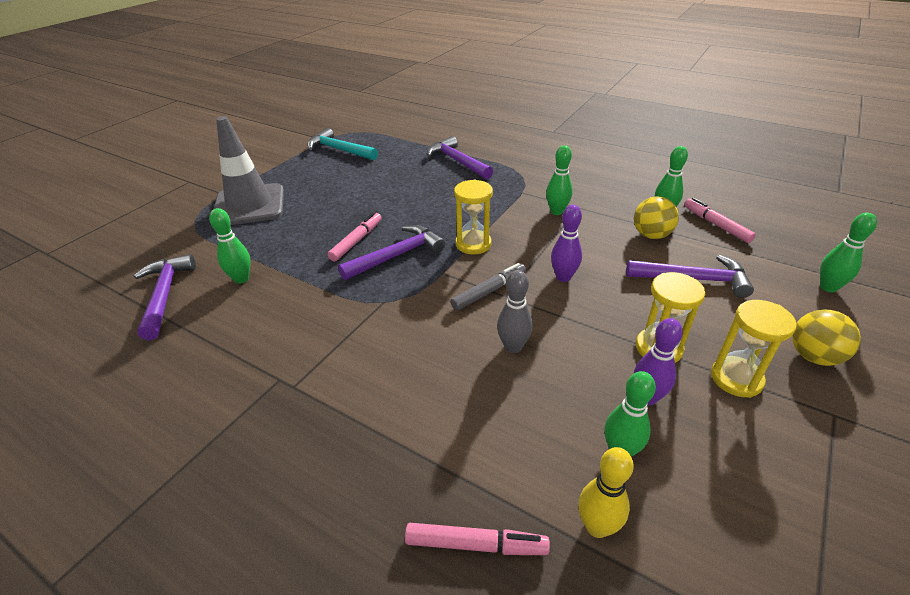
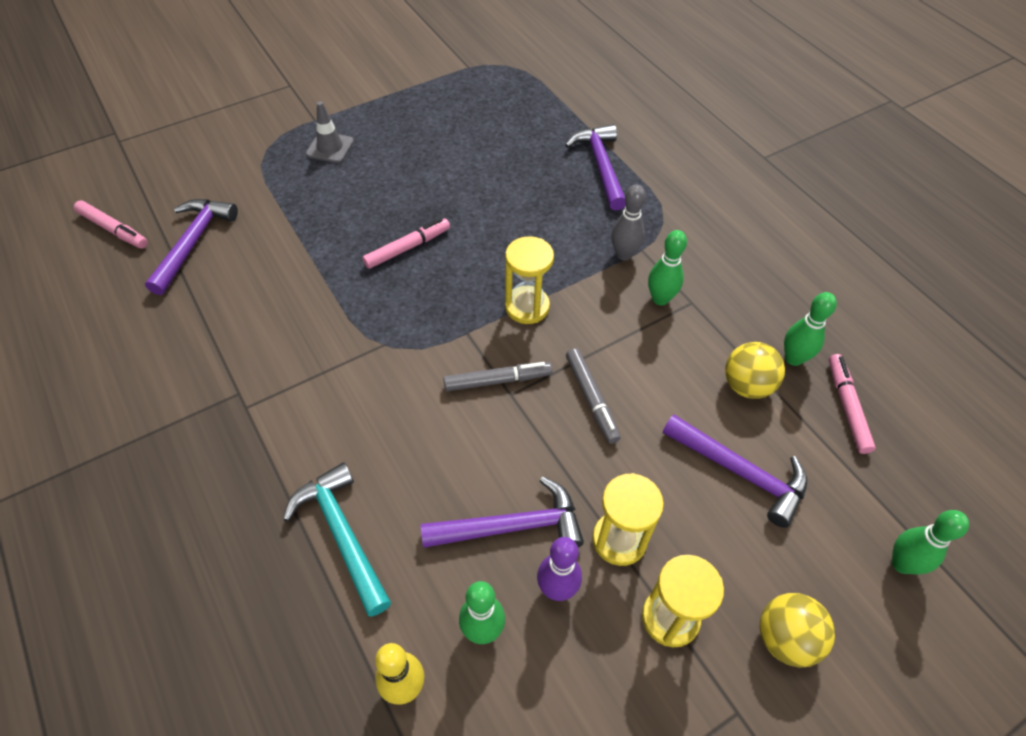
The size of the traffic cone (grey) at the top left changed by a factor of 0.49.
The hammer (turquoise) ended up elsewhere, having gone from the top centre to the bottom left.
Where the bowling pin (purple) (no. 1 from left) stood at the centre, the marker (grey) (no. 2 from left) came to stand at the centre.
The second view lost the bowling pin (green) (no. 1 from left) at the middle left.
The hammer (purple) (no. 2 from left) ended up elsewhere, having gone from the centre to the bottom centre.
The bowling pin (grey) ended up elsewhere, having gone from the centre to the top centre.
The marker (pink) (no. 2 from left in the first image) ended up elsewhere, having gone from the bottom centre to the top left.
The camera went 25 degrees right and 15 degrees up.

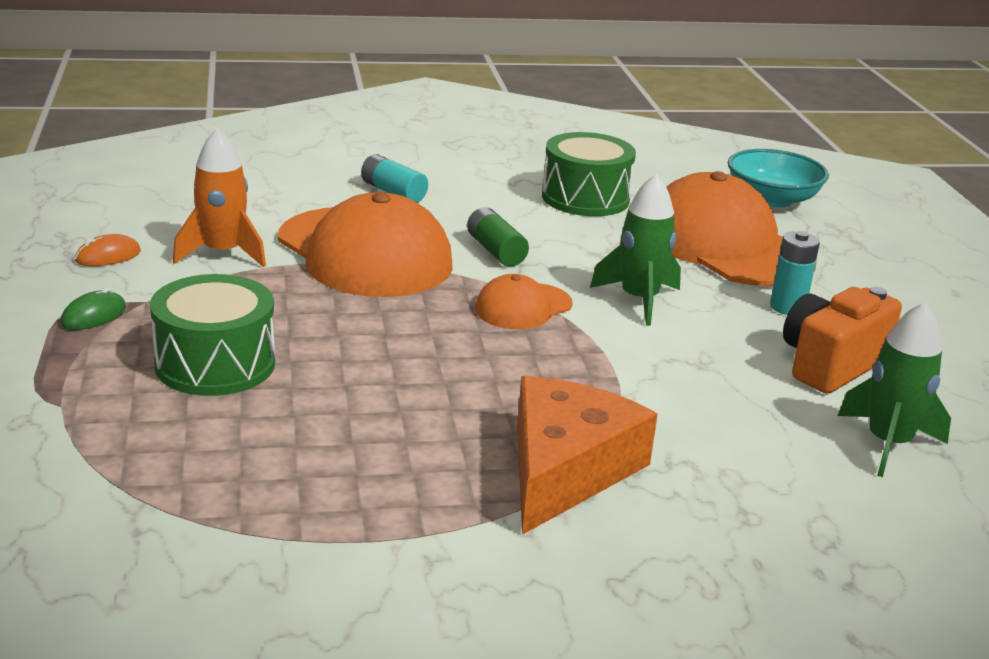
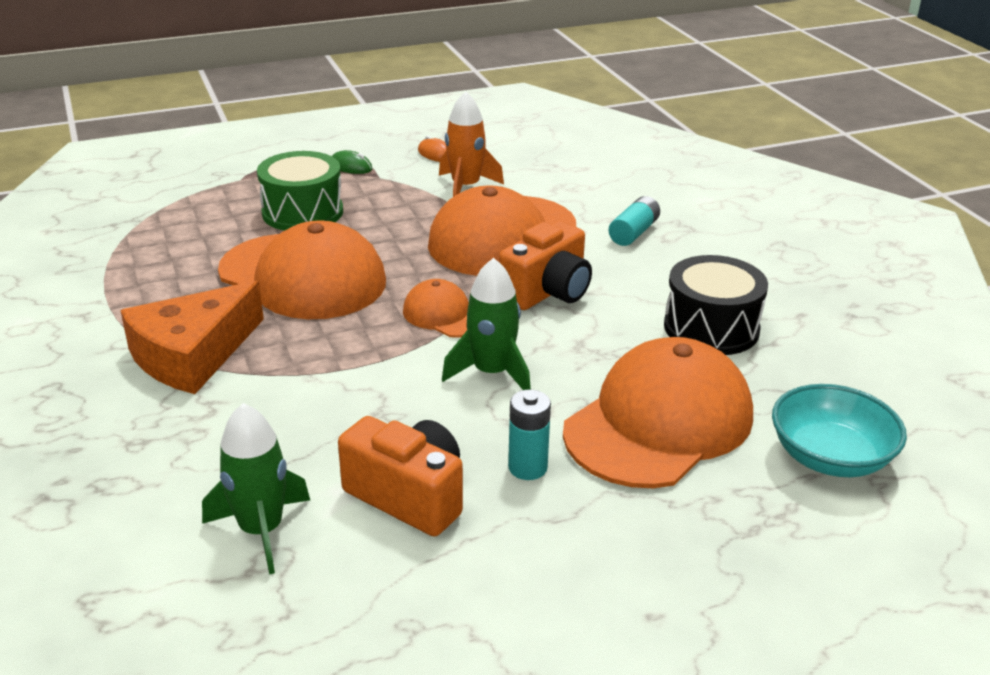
What was the drum (green) (no. 2 from left) at the top centre turned into the drum (black) at the middle right.
Where the battery (green) stood at the centre, the camera (orange) (no. 2 from left) came to stand at the centre.
The cheese (orange) at the bottom centre ended up facing another way, 120 degrees clockwise from before.
The second view gained the cap (orange) (no. 1 from left) at the middle left.
The camera went 80 degrees right and 5 degrees up.

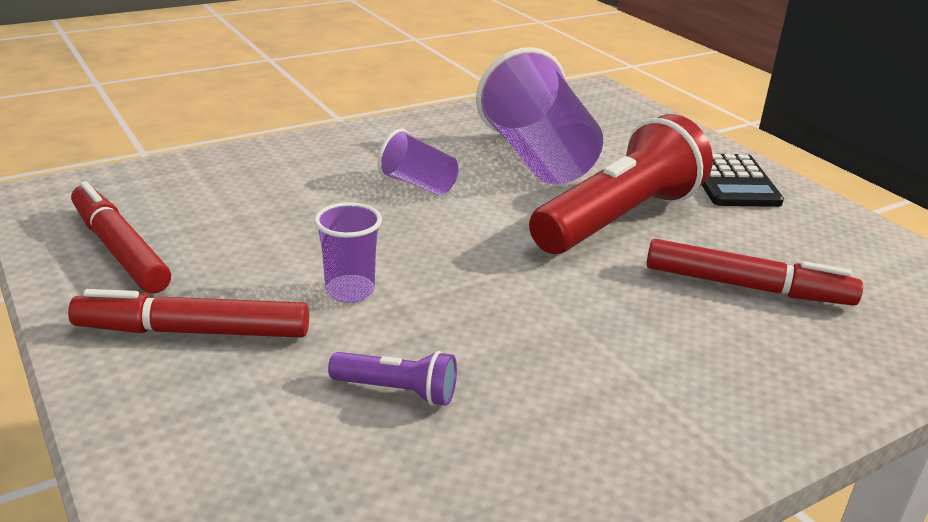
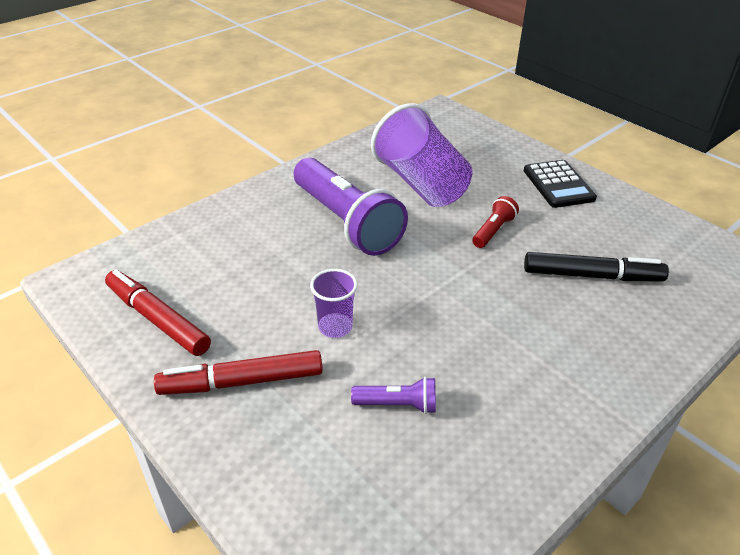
The size of the flashlight (red) at the middle right changed by a factor of 0.44.
Where the cup (purple) (no. 2 from left) stood at the top centre, the flashlight (purple) (no. 1 from left) came to stand at the centre.
What was the marker (red) (no. 3 from left) at the middle right turned into the marker (black) at the middle right.
The camera went 10 degrees left and 10 degrees up.

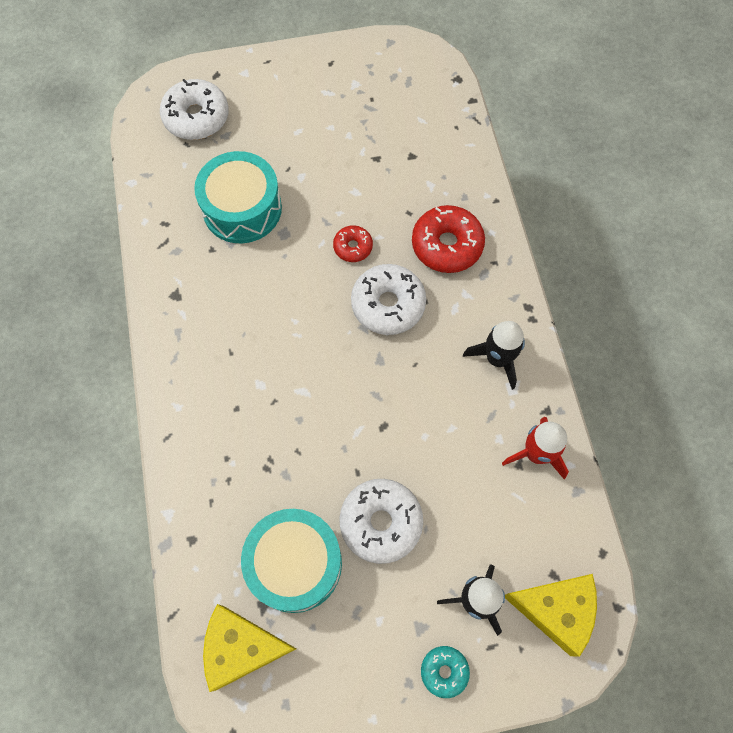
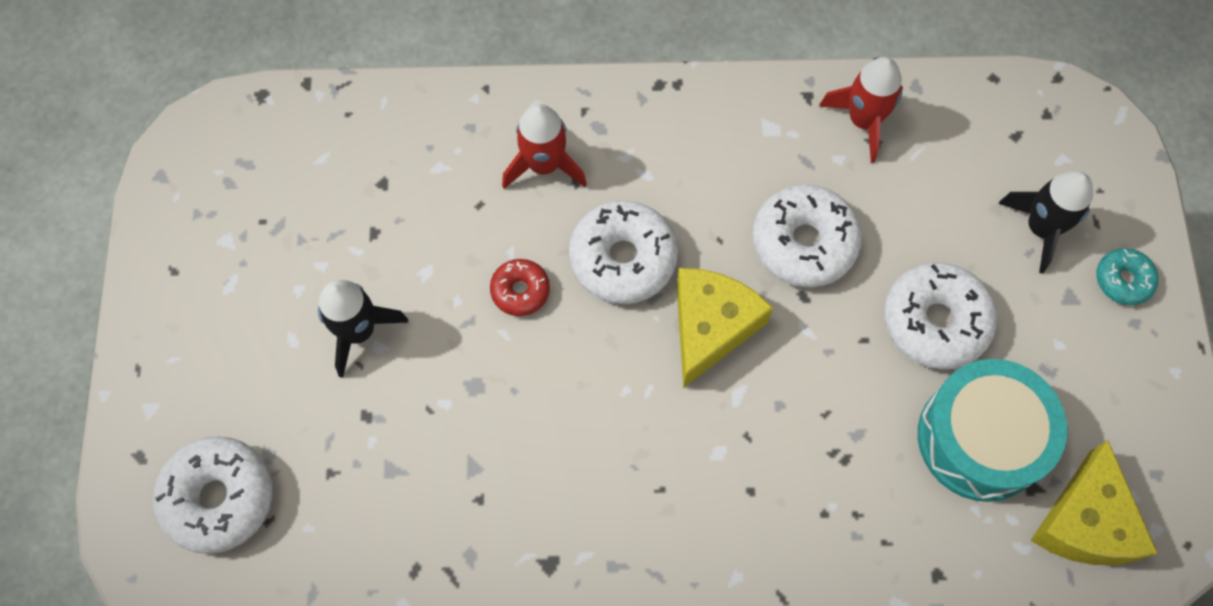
The second view lost the drum (turquoise) (no. 1 from left) at the top left.
Where the donut (red) (no. 2 from left) stood at the top centre, the rocket (red) (no. 1 from left) came to stand at the top centre.
The rocket (black) (no. 2 from left in the first image) ended up elsewhere, having gone from the middle right to the middle left.
The cheese (yellow) (no. 2 from left in the first image) ended up elsewhere, having gone from the bottom right to the centre.
The second view gained the donut (white) (no. 3 from left) at the centre.
The camera went 80 degrees left and 0 degrees up.

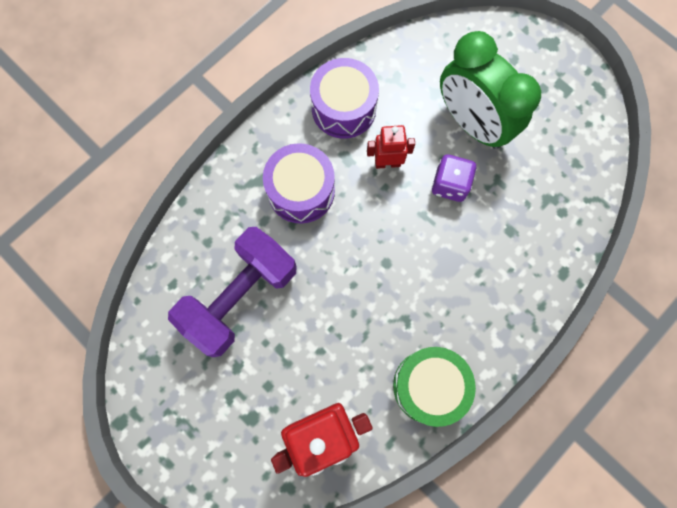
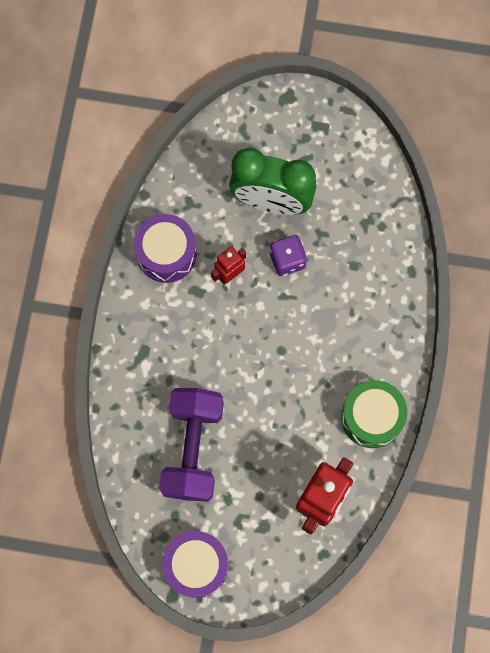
The drum (purple) (no. 1 from left in the first image) ended up elsewhere, having gone from the centre to the bottom centre.
The camera went 35 degrees left and 0 degrees up.

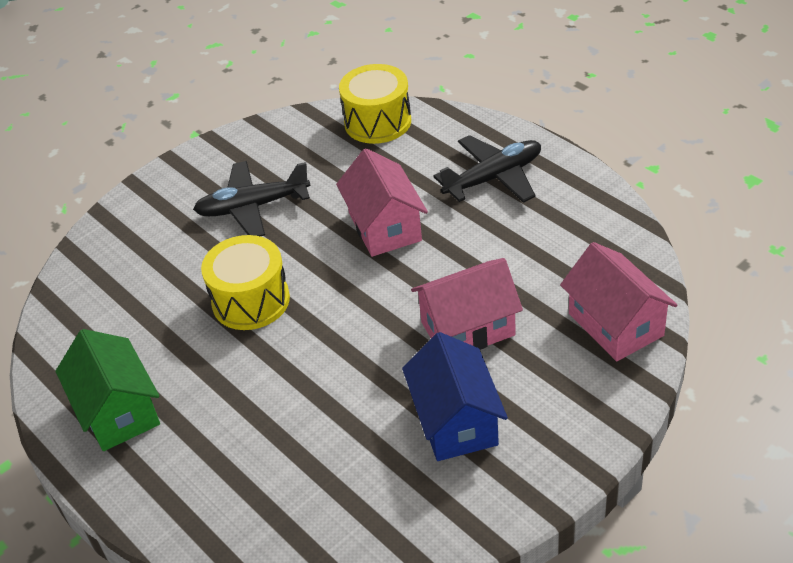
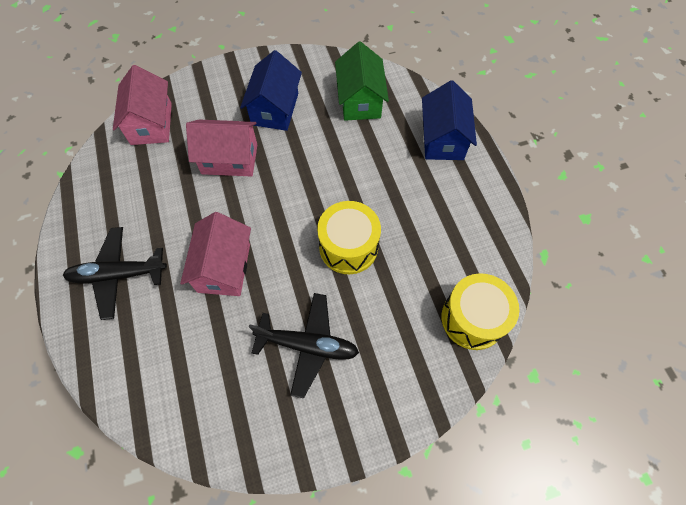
The drum (yellow) (no. 2 from left) ended up elsewhere, having gone from the top centre to the middle right.
The house (green) ended up elsewhere, having gone from the bottom left to the top centre.
The second view gained the house (blue) (no. 2 from left) at the top centre.
The camera went 160 degrees left and 20 degrees up.

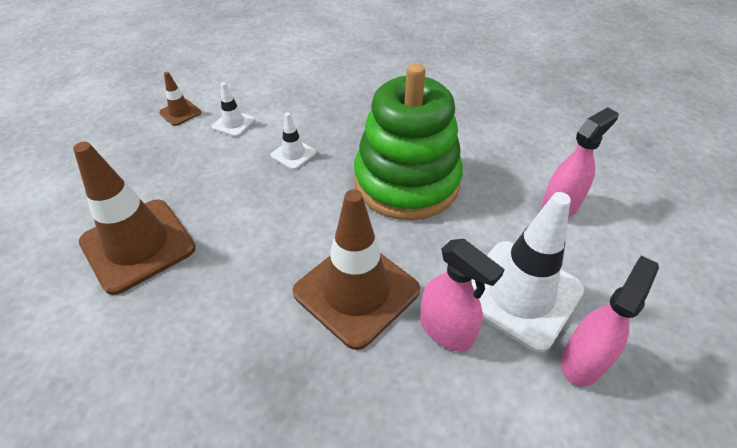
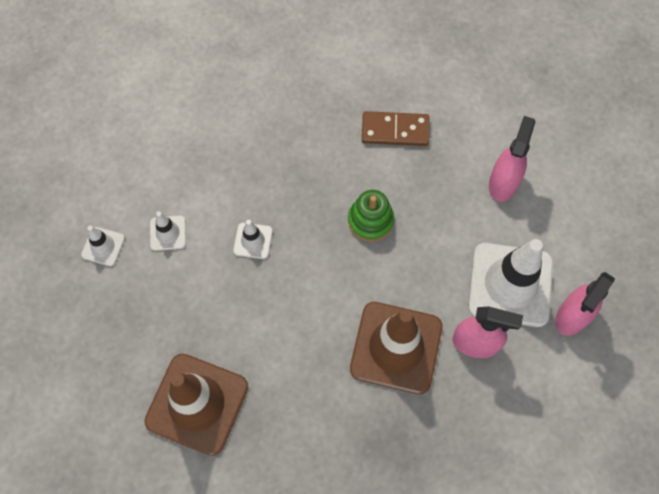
The size of the stacking toy (green) at the top centre changed by a factor of 0.46.
What was the traffic cone (brown) (no. 2 from left) at the top left turned into the traffic cone (white) (no. 1 from left) at the middle left.
The spray bottle (pink) (no. 3 from left) at the bottom right ended up facing another way, 150 degrees counterclockwise from before.
The second view gained the domino (brown) at the top centre.
The camera went 30 degrees left and 20 degrees up.

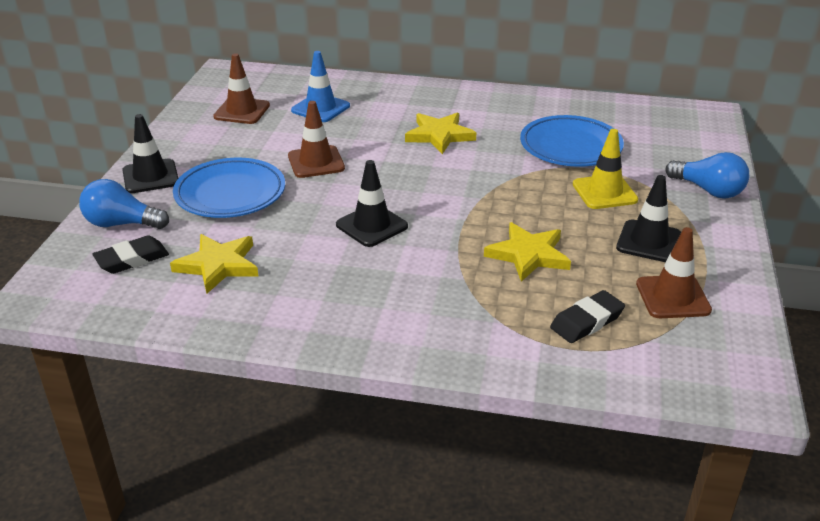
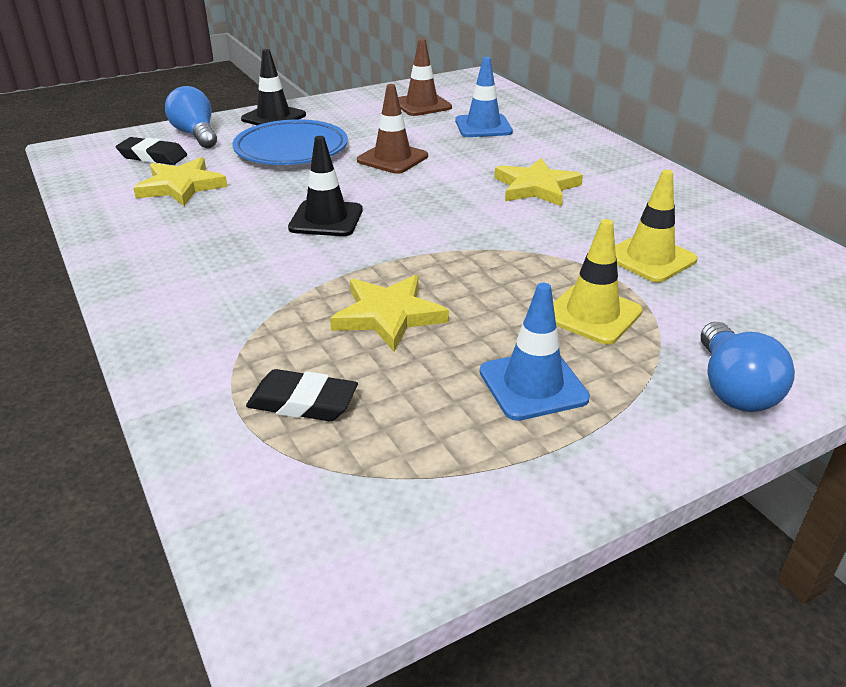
Where the plate (blue) (no. 2 from left) stood at the top right, the traffic cone (yellow) (no. 2 from left) came to stand at the top right.
What was the traffic cone (black) (no. 3 from left) at the middle right turned into the traffic cone (blue) (no. 2 from left) at the centre.
The second view lost the traffic cone (brown) (no. 3 from left) at the middle right.
The camera went 50 degrees right and 0 degrees up.

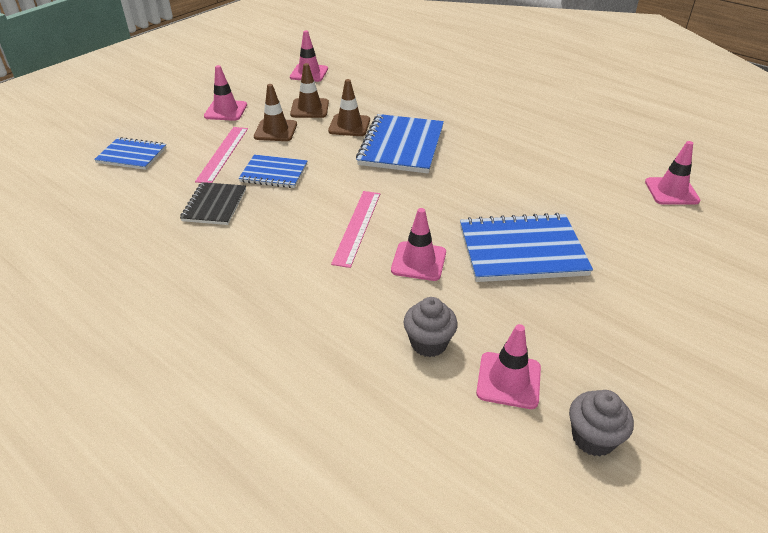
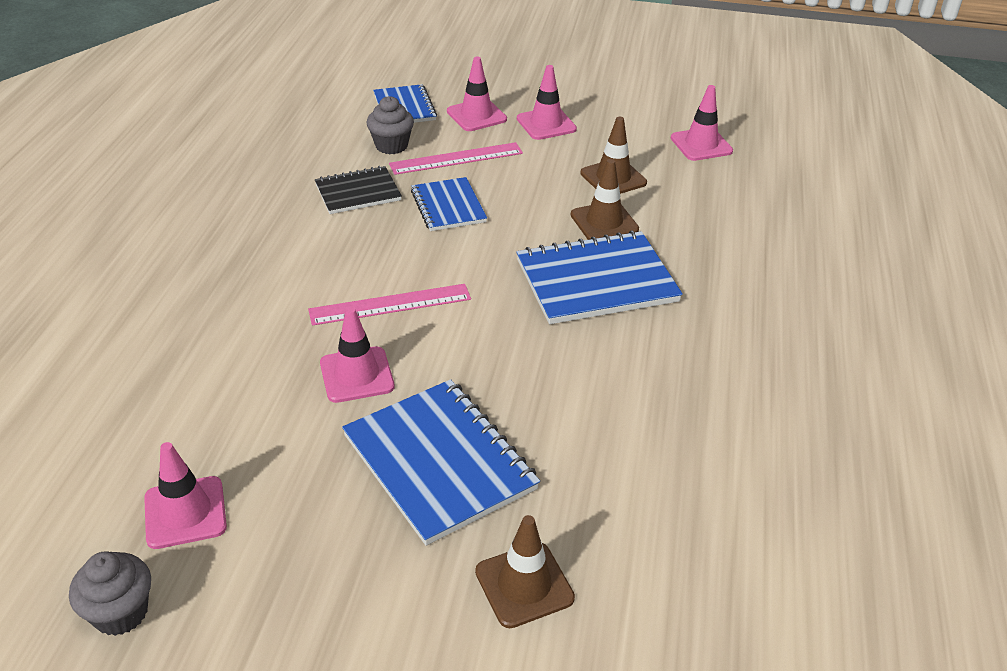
The traffic cone (brown) (no. 1 from left) ended up elsewhere, having gone from the top centre to the bottom centre.
The traffic cone (pink) (no. 5 from left in the first image) ended up elsewhere, having gone from the top right to the top centre.
The cupcake (grey) (no. 1 from left in the first image) ended up elsewhere, having gone from the centre to the top centre.
The camera went 60 degrees right and 0 degrees up.

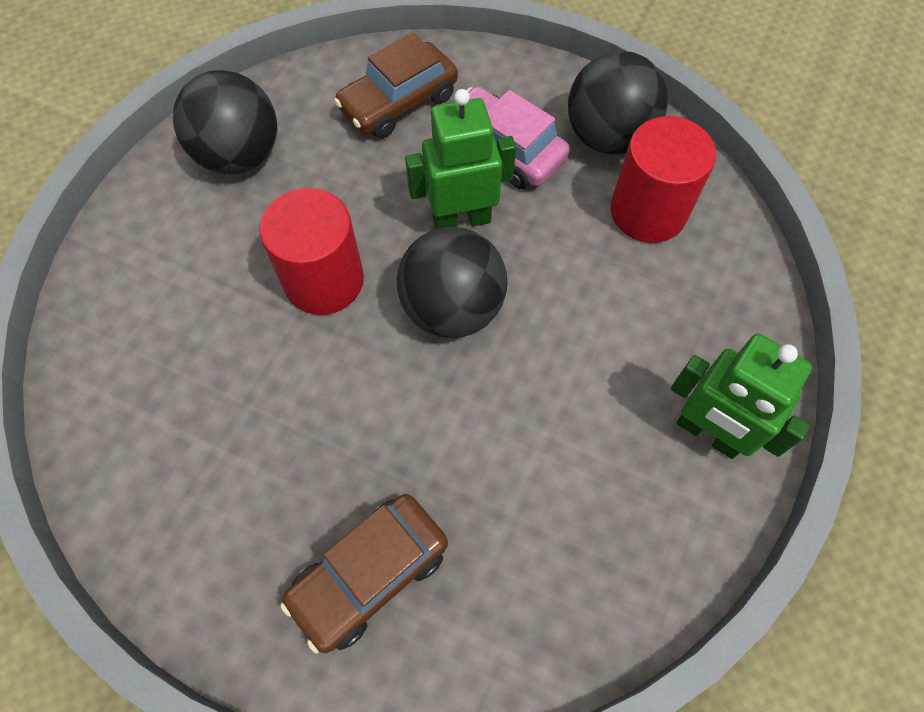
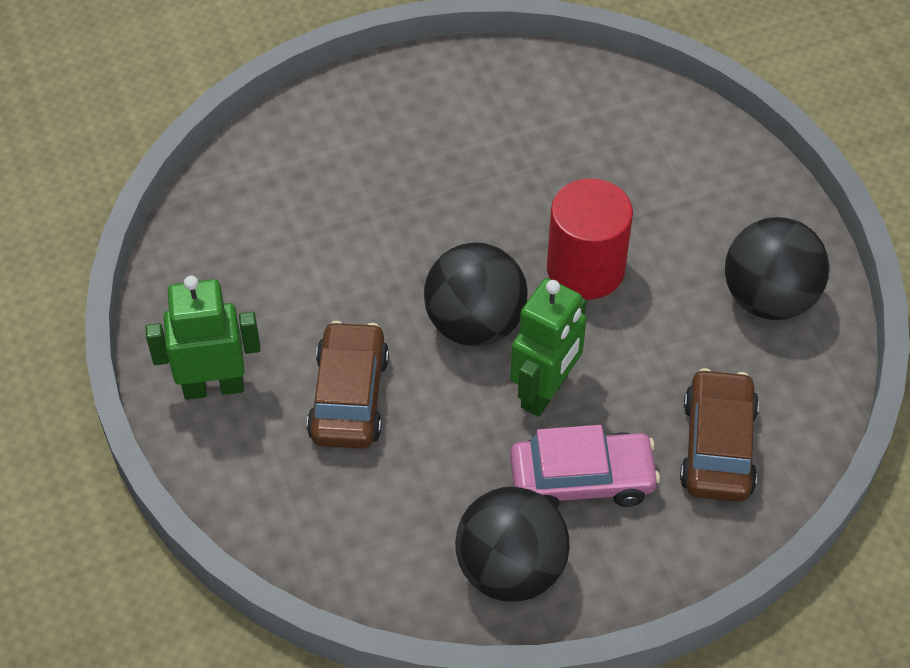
The second view lost the cylinder (red) (no. 2 from left) at the top right.
The car (brown) (no. 1 from left) ended up elsewhere, having gone from the bottom centre to the centre.
The camera went 135 degrees right and 10 degrees down.

